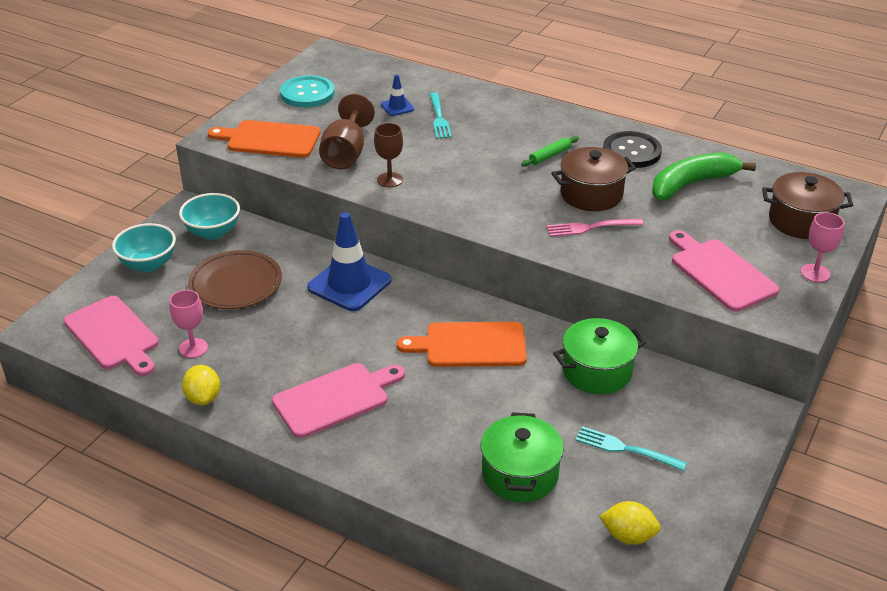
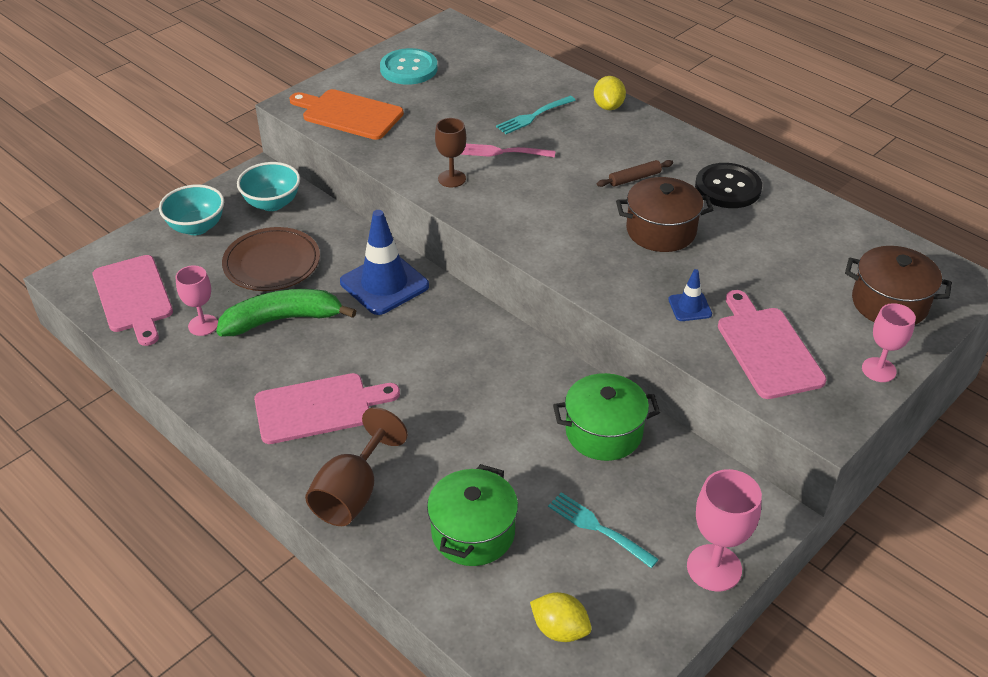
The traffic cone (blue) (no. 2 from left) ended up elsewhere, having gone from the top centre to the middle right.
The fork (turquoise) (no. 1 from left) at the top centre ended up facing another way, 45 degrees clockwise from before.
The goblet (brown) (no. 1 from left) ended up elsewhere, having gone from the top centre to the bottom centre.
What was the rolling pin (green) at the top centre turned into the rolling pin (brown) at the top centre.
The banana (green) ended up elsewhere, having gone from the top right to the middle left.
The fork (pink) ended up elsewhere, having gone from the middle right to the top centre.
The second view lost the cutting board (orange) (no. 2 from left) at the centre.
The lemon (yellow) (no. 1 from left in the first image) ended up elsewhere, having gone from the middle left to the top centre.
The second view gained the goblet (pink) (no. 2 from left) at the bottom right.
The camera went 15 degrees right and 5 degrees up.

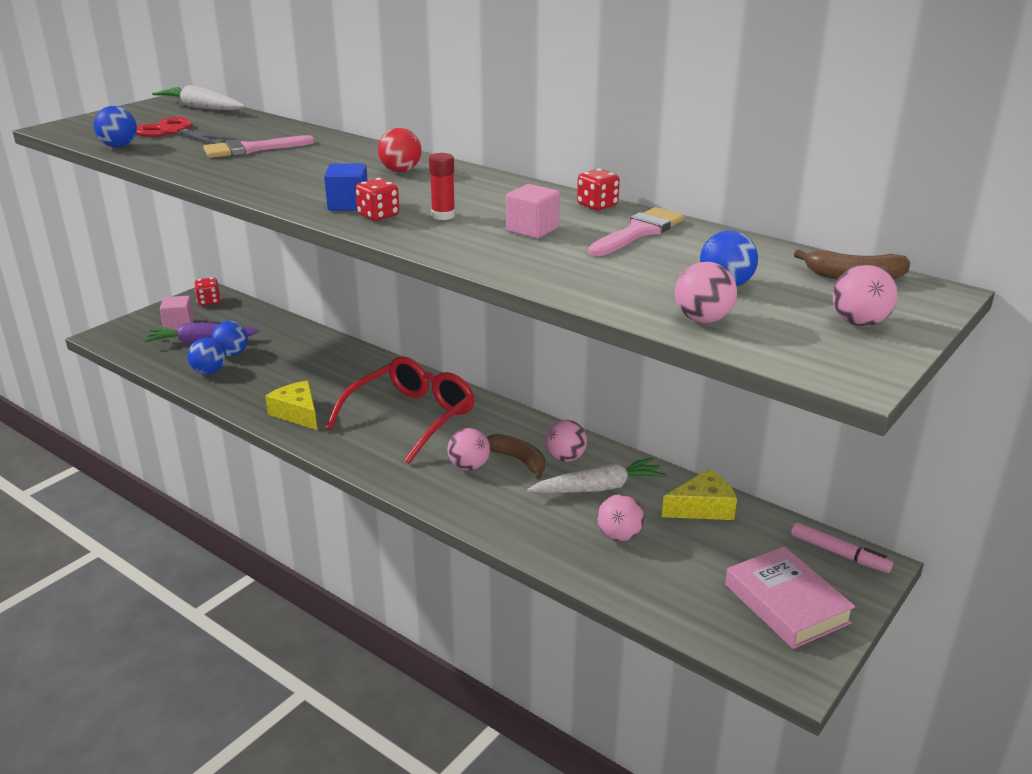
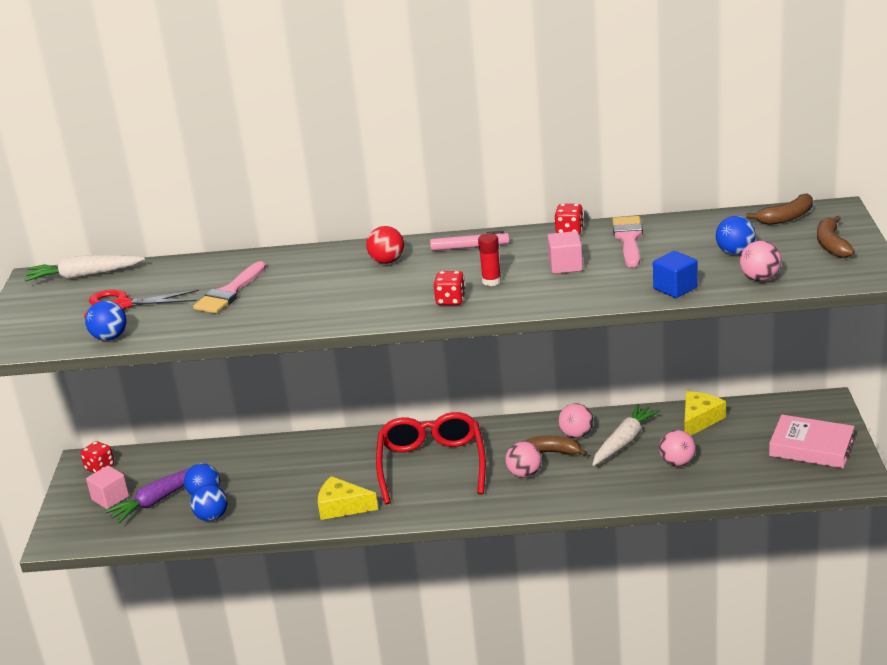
The cube (blue) ended up elsewhere, having gone from the top centre to the middle right.
Where the ball (pink) (no. 5 from left) stood at the middle right, the banana (brown) (no. 3 from left) came to stand at the middle right.
The marker (pink) ended up elsewhere, having gone from the bottom right to the centre.
The camera went 35 degrees left and 0 degrees up.

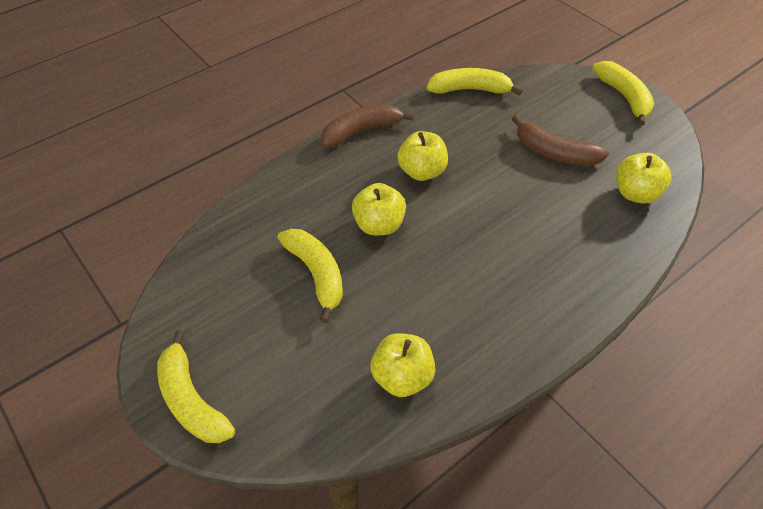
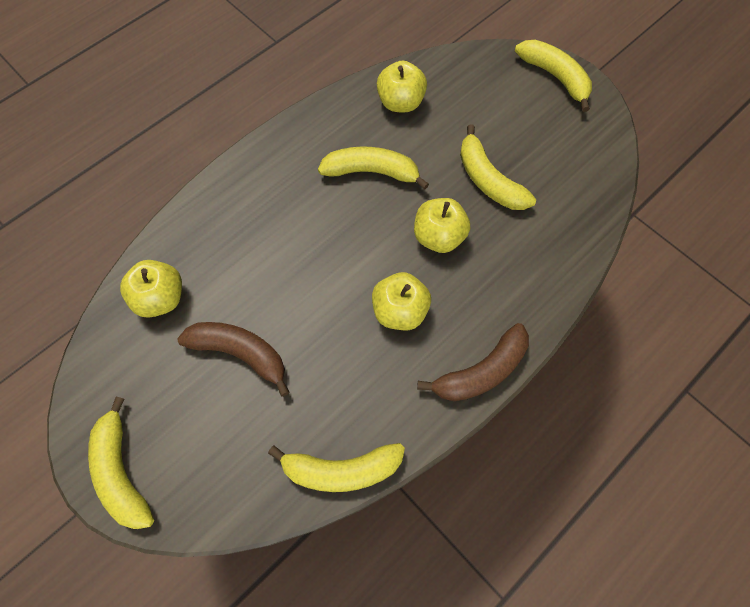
The second view gained the banana (yellow) (no. 3 from left) at the top centre.
The camera went 175 degrees right and 15 degrees up.

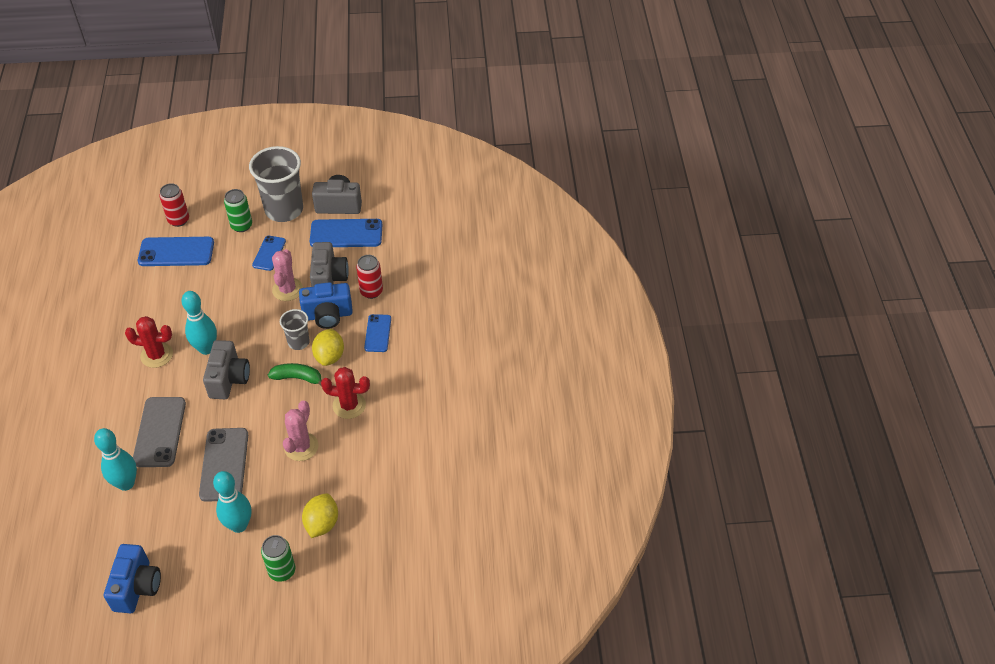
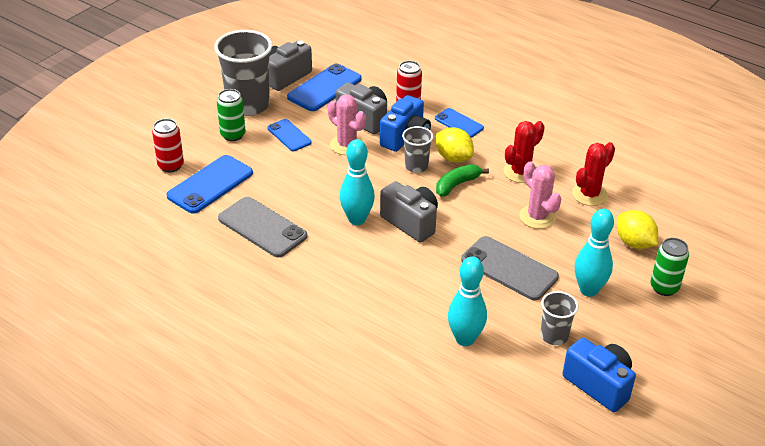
The cactus (red) (no. 1 from left in the first image) ended up elsewhere, having gone from the middle left to the middle right.
The phone (grey) (no. 1 from left) ended up elsewhere, having gone from the middle left to the centre.
The second view gained the cup (grey) (no. 3 from left) at the bottom right.
The camera went 50 degrees left and 10 degrees down.

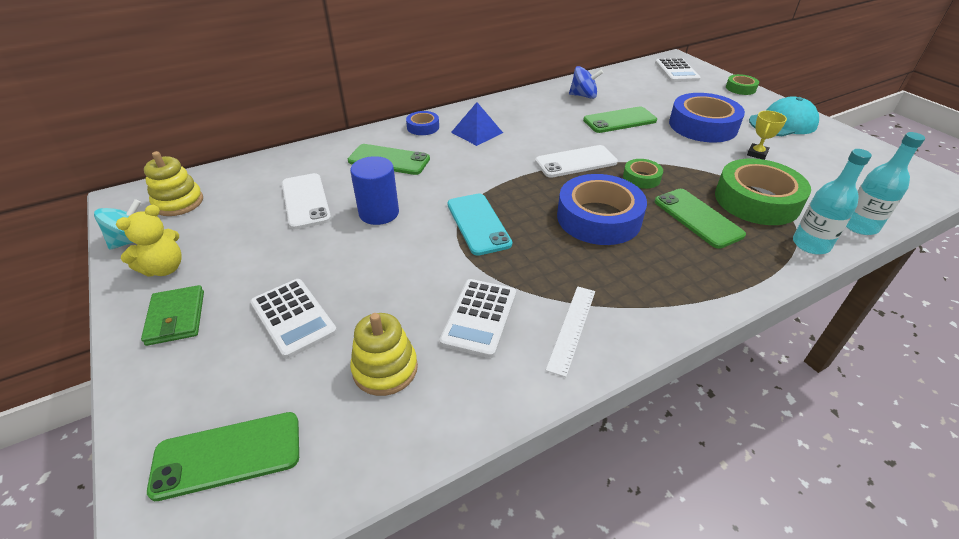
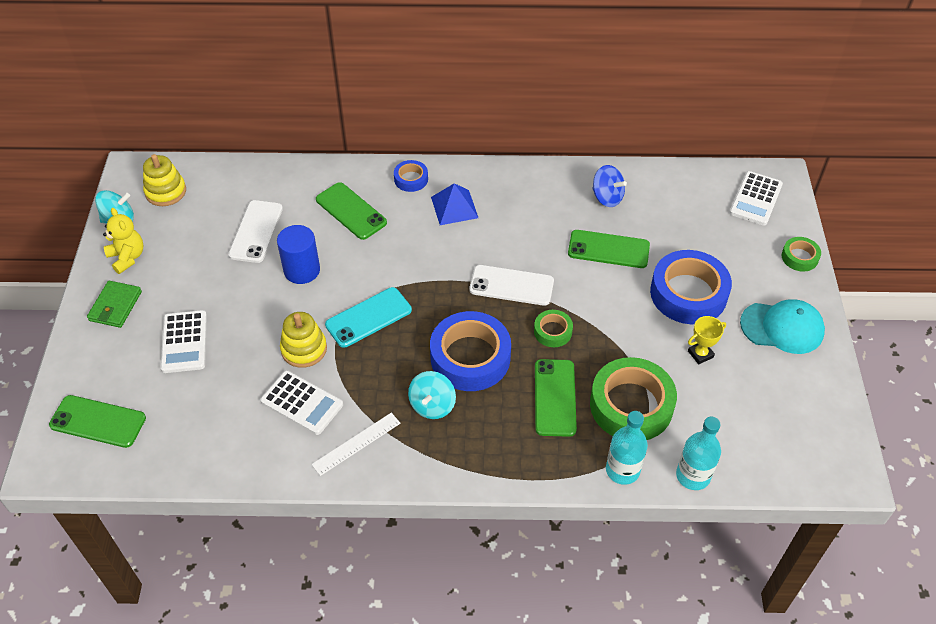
The phone (turquoise) at the centre ended up facing another way, 45 degrees clockwise from before.
The teddy bear (yellow) at the middle left ended up facing another way, 105 degrees counterclockwise from before.
The calculator (white) (no. 2 from left) at the centre ended up facing another way, 105 degrees counterclockwise from before.
The stacking toy (yellow) (no. 2 from left) ended up elsewhere, having gone from the centre to the middle left.
The second view gained the spinning top (turquoise) (no. 2 from left) at the centre.
The camera went 30 degrees right and 10 degrees up.

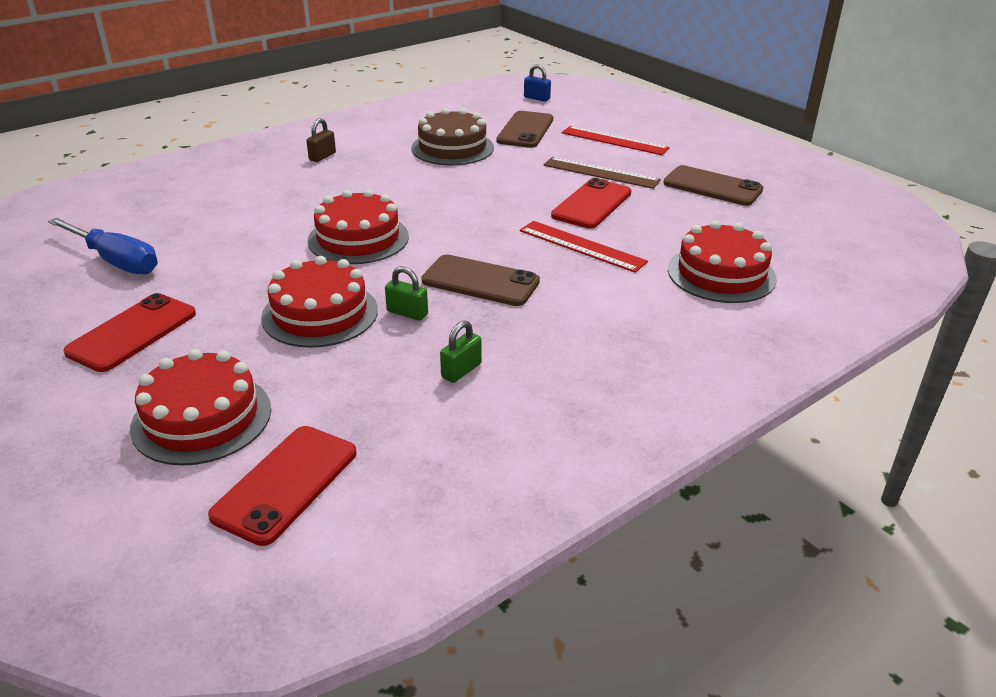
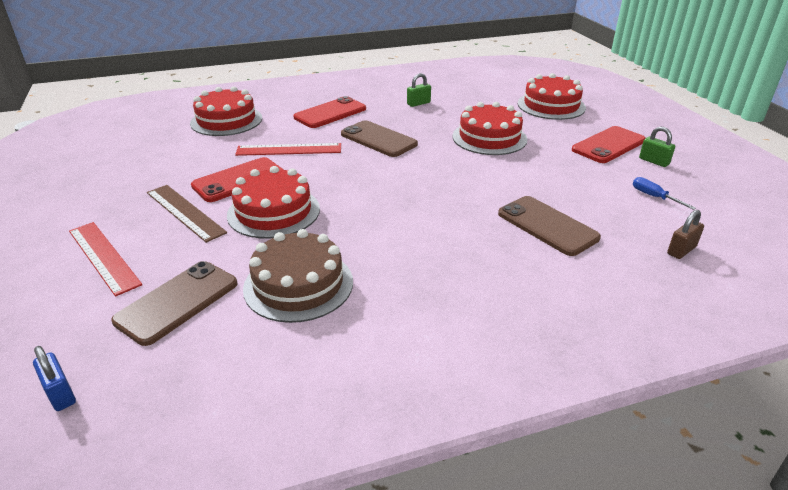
The padlock (brown) ended up elsewhere, having gone from the top left to the middle right.
The phone (brown) (no. 3 from left) ended up elsewhere, having gone from the top right to the middle right.
The cake (red) (no. 3 from left in the first image) ended up elsewhere, having gone from the top centre to the centre.
The size of the screwdriver (blue) at the middle left changed by a factor of 0.50.
The ruler (red) (no. 1 from left in the first image) at the centre ended up facing another way, 60 degrees counterclockwise from before.
The padlock (green) (no. 1 from left in the first image) ended up elsewhere, having gone from the centre to the top right.
The phone (red) (no. 2 from left) ended up elsewhere, having gone from the bottom left to the top centre.
The camera went 160 degrees left and 0 degrees up.

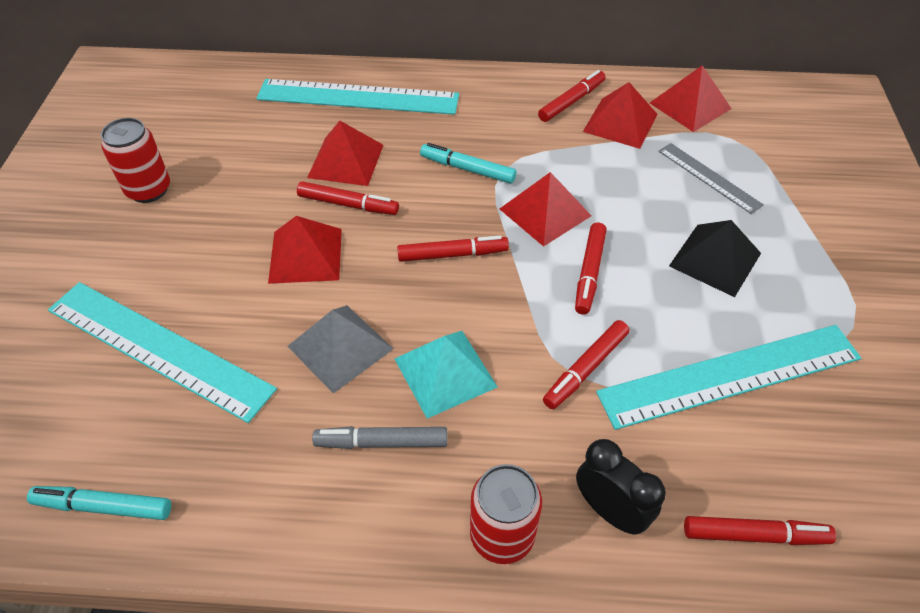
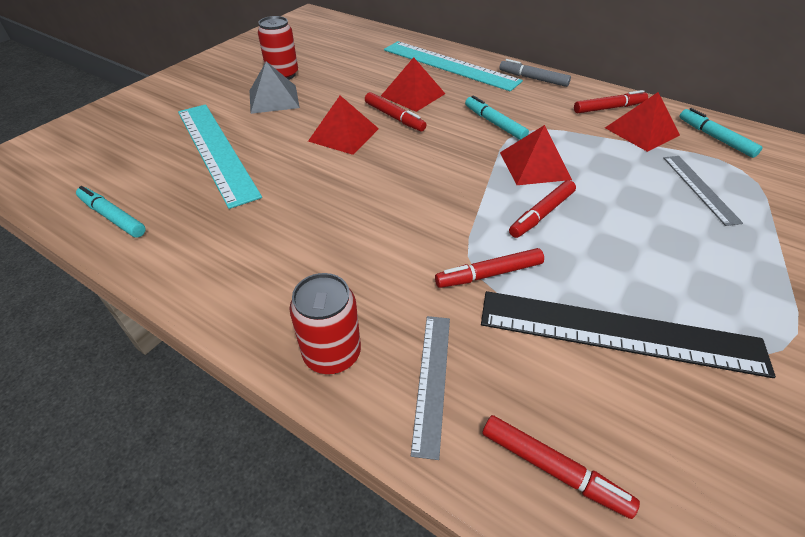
Where the pyramid (red) (no. 5 from left) stood at the top right, the marker (turquoise) (no. 3 from left) came to stand at the top right.
The second view lost the pyramid (black) at the middle right.
The second view lost the marker (red) (no. 2 from left) at the centre.
The pyramid (grey) ended up elsewhere, having gone from the centre to the top centre.
What was the ruler (turquoise) (no. 3 from left) at the middle right turned into the ruler (black) at the middle right.
The second view lost the pyramid (turquoise) at the centre.
The marker (grey) ended up elsewhere, having gone from the bottom centre to the top centre.
Where the clock (black) stood at the bottom right, the ruler (grey) (no. 1 from left) came to stand at the bottom centre.
The camera went 30 degrees right and 5 degrees down.

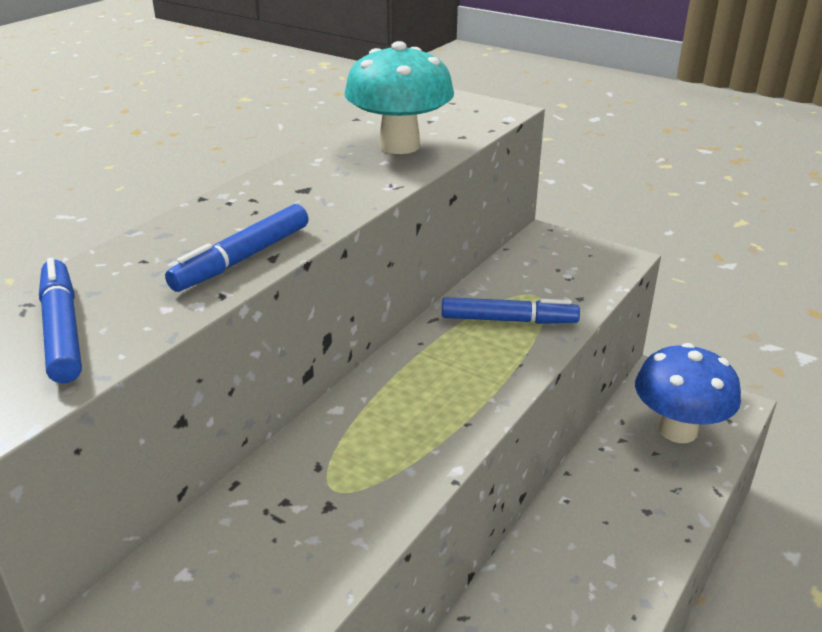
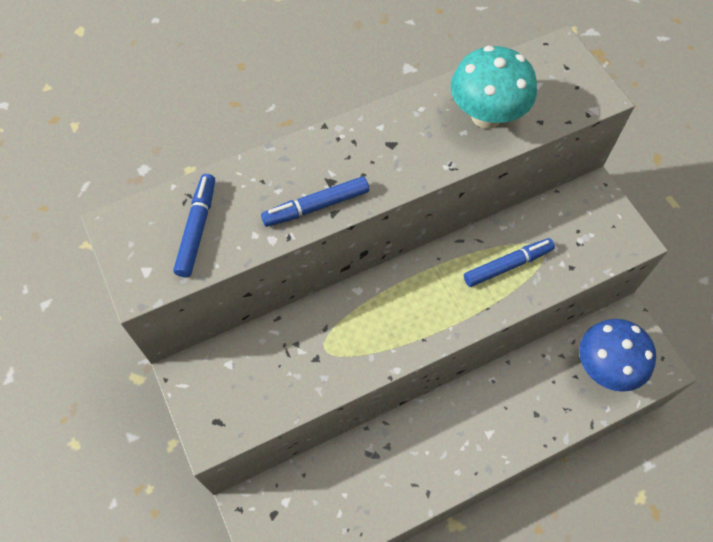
The marker (blue) (no. 3 from left) at the centre ended up facing another way, 60 degrees counterclockwise from before.
The camera went 30 degrees right and 30 degrees up.

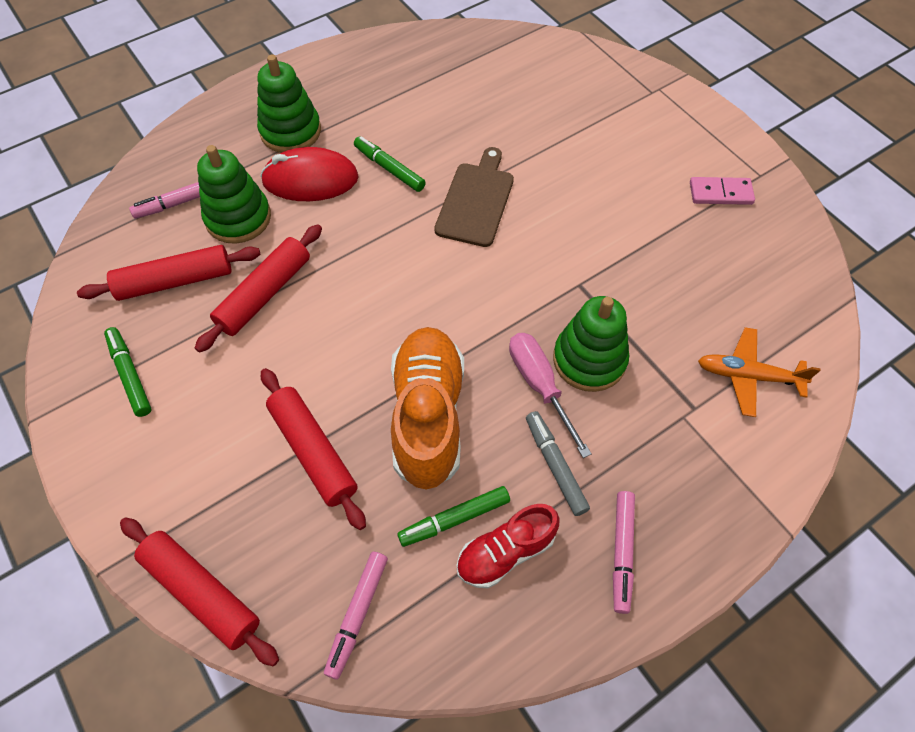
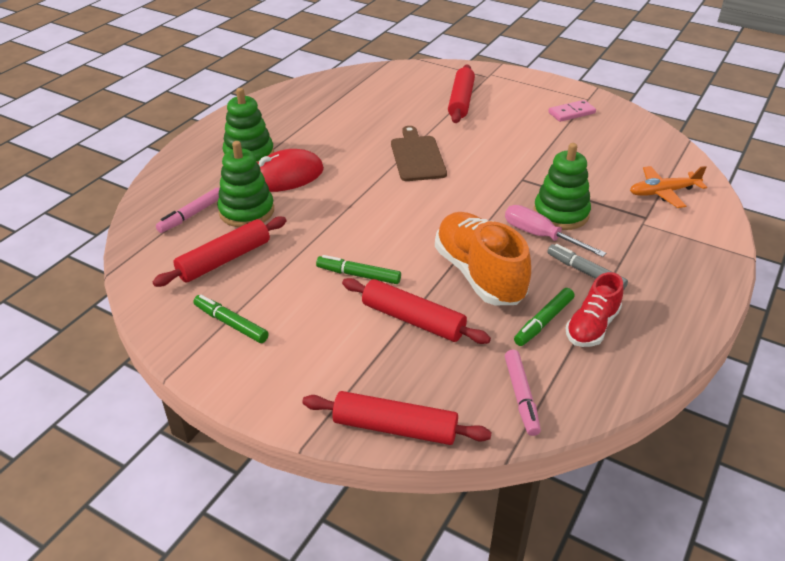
The marker (green) (no. 2 from left) ended up elsewhere, having gone from the top centre to the centre.
The rolling pin (red) (no. 3 from left in the first image) ended up elsewhere, having gone from the middle left to the top centre.
The second view lost the marker (pink) (no. 3 from left) at the bottom right.
The camera went 25 degrees left and 20 degrees down.

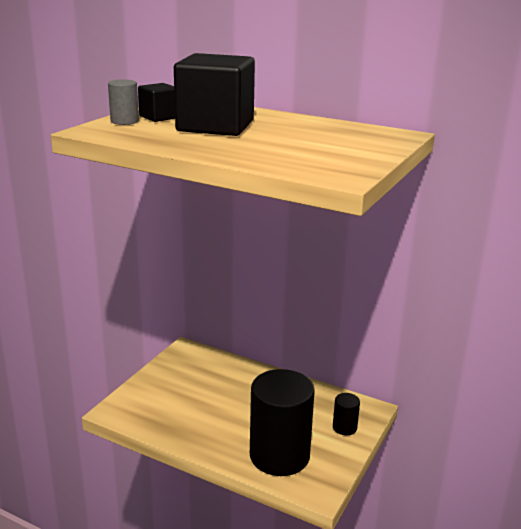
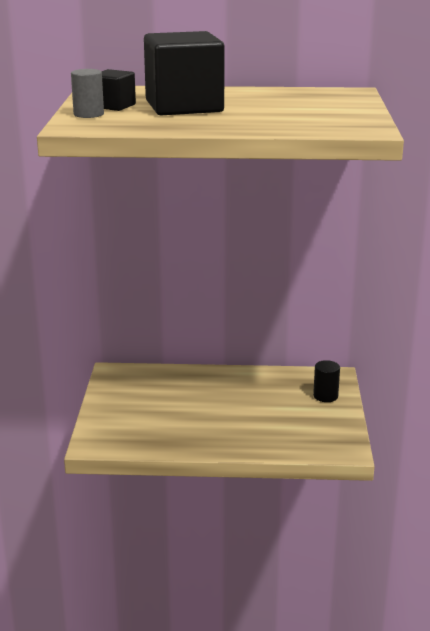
The second view lost the cylinder (black) (no. 1 from left) at the bottom centre.
The camera went 25 degrees left and 0 degrees up.

